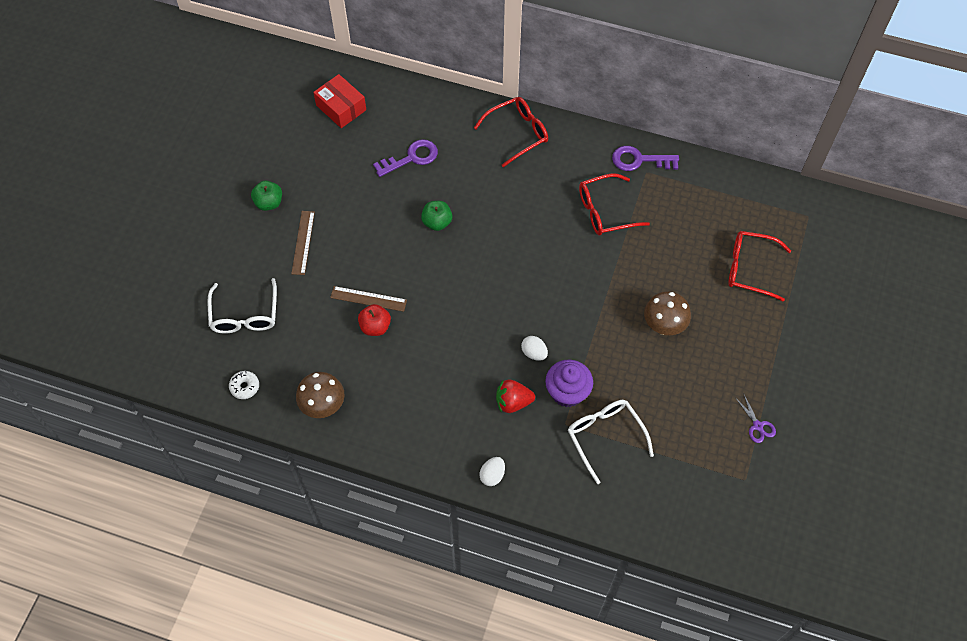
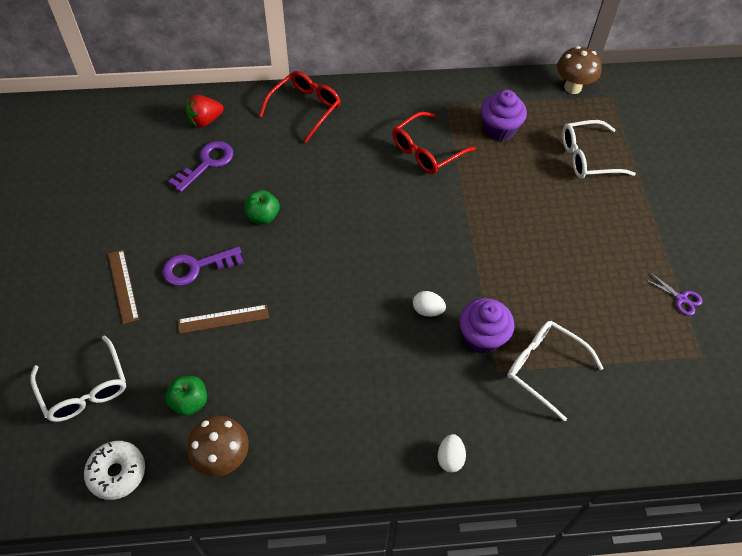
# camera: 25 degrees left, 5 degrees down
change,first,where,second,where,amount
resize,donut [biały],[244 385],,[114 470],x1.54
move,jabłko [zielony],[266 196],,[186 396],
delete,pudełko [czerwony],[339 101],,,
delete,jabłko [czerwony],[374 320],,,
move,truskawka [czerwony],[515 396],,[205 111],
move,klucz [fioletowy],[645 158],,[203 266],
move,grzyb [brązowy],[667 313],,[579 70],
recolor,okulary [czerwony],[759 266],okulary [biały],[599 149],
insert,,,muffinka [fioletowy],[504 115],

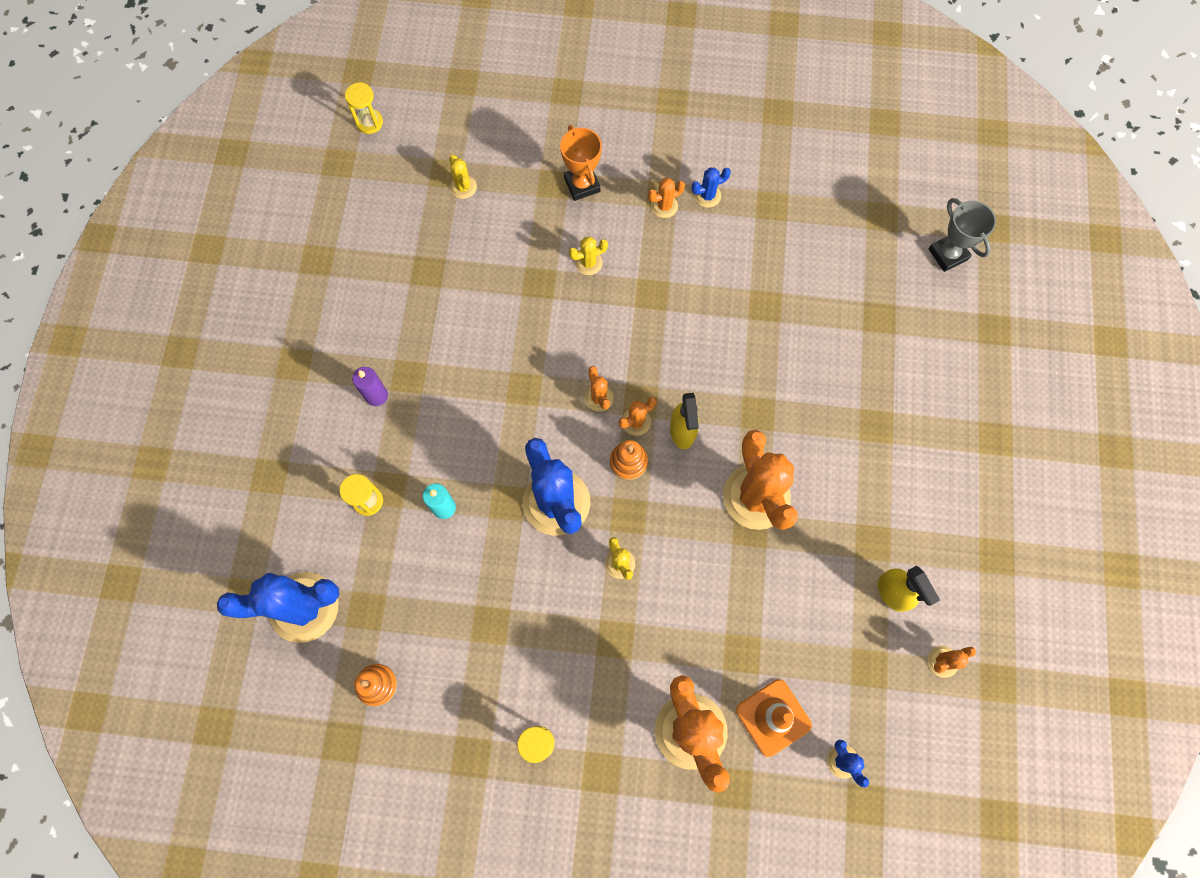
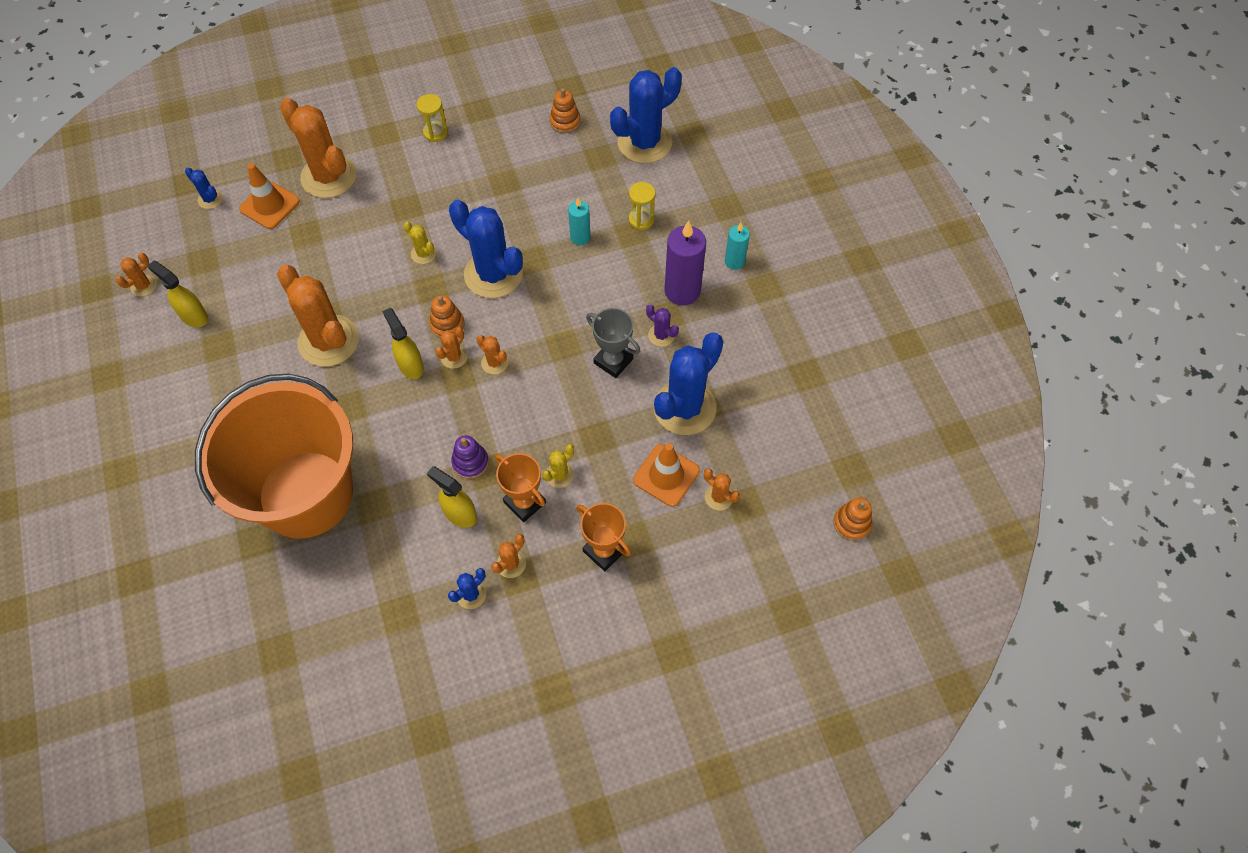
# camera: 155 degrees right, 10 degrees down
change,first,where,second,where,amount
replace,klepsydra [żółty],[364 108],zabawka nakładanka [pomarańczowy],[852 519],
resize,świeca [fioletowy],[370 386],,[685 263],x1.75
recolor,kaktus [żółty],[463 177],kaktus [pomarańczowy],[722 489],
move,puchar [szary],[962 235],,[613 343],
insert,,,wiadro [pomarańczowy],[274 456],
insert,,,spryskiwacz [żółty],[452 497],
insert,,,zabawka nakładanka [fioletowy],[470 457],
insert,,,puchar [pomarańczowy],[520 487],
insert,,,pachołek [pomarańczowy],[666 475],
insert,,,kaktus [fioletowy],[662 325],
insert,,,kaktus [niebieski],[688 384],
insert,,,świeca [turkusowy],[737 246],

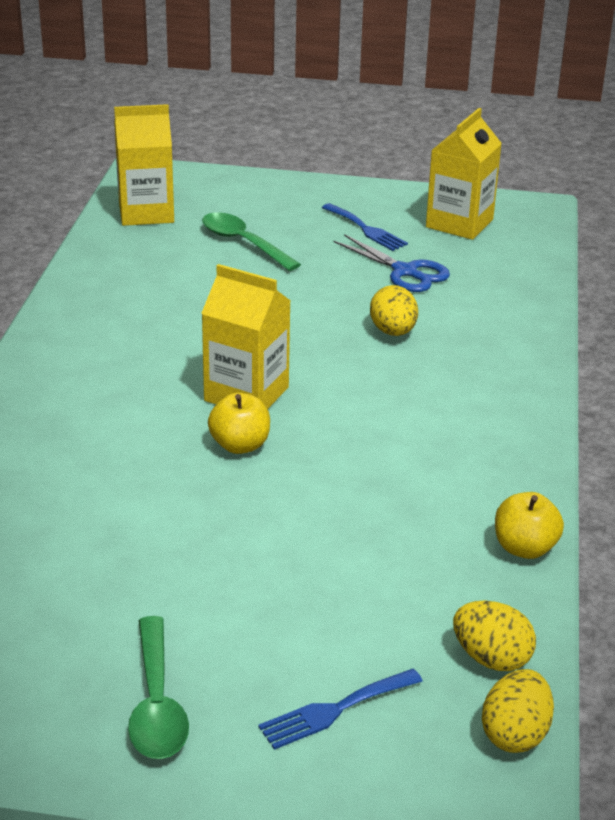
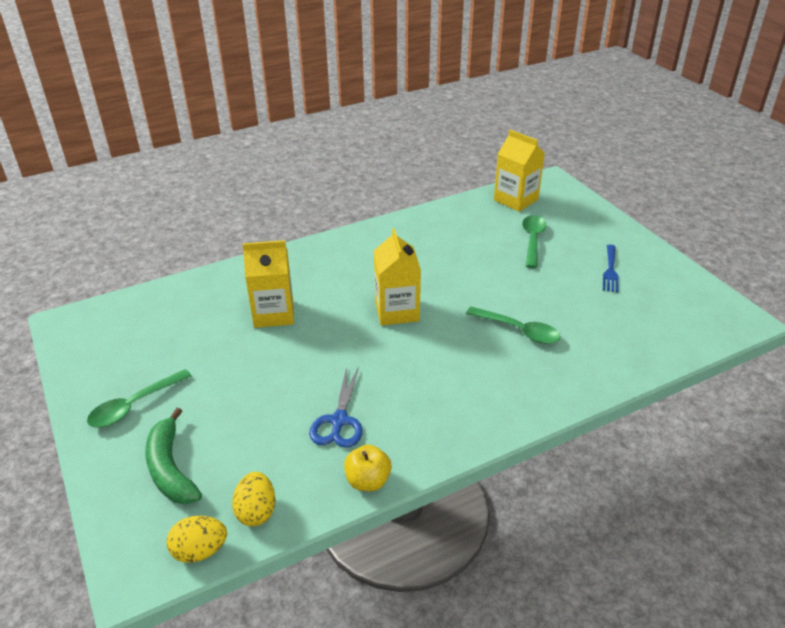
# camera: 55 degrees right, 5 degrees up
change,first,where,second,where,amount
delete,jabłko [żółty],[239 423],,,
replace,widelec [niebieski],[340 709],banan [zielony],[174 456],
move,nożyczki [niebieski],[391 263],,[336 407],
replace,jajko [żółty],[394 310],łyżka [zielony],[513 325],
move,karton mleka [żółty],[464 174],,[268 284],

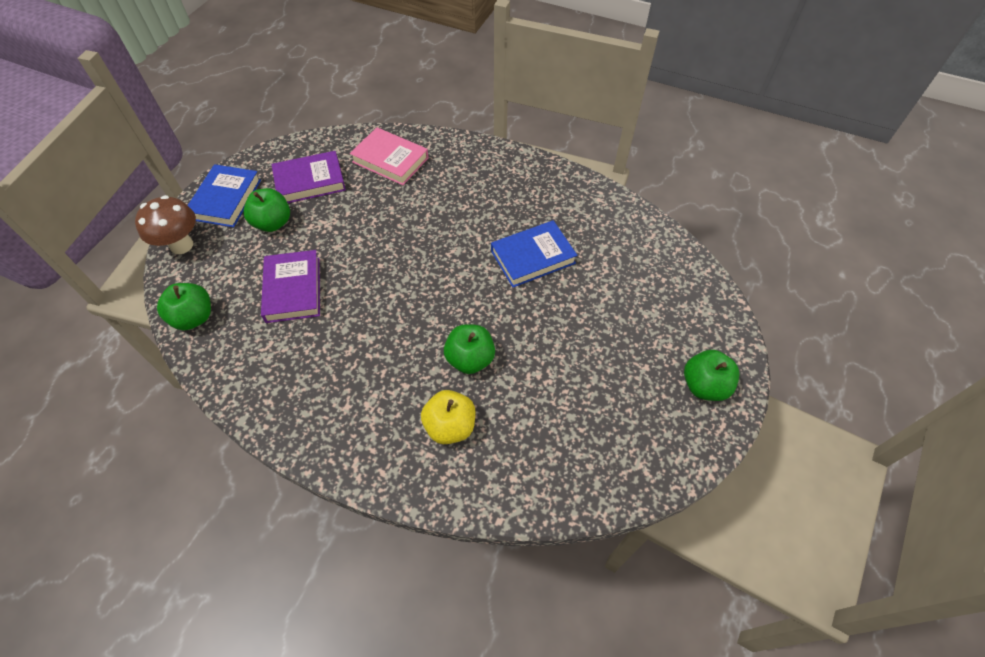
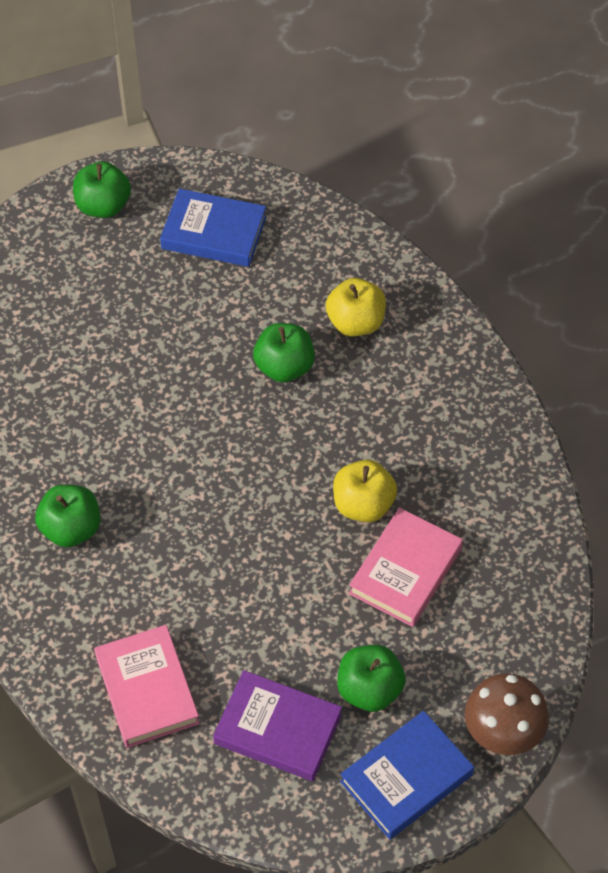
# camera: 140 degrees left, 0 degrees up
change,first,where,second,where,amount
move,jabłko [zielony],[184 306],,[67 516],
recolor,książka [fioletowy],[290 286],książka [różowy],[406 567],
move,książka [niebieski],[534 253],,[213 227],
insert,,,jabłko [żółty],[365 491],

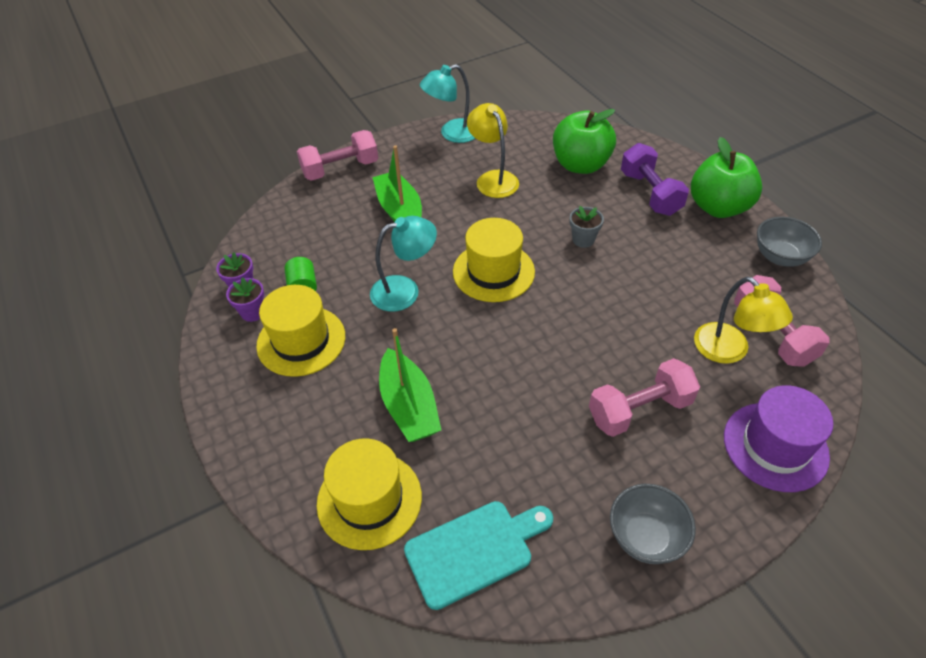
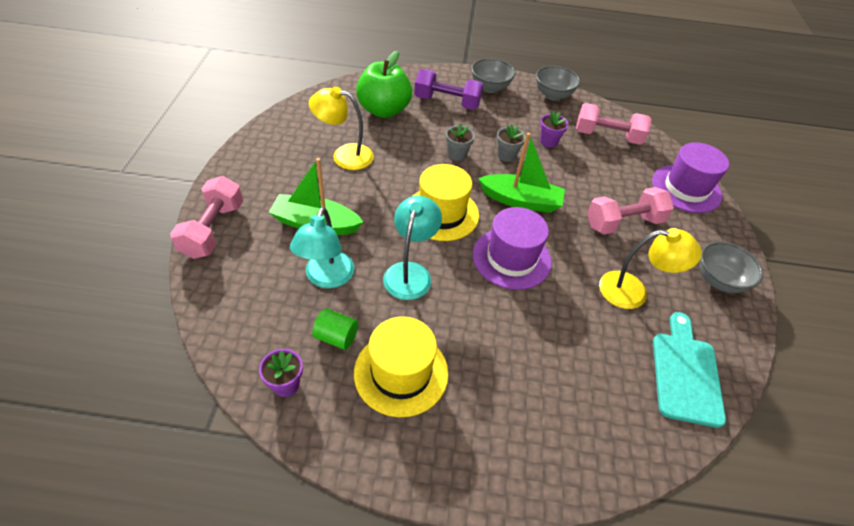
# camera: 60 degrees left, 0 degrees up
change,first,where,second,where,amount
move,doniczka [fioletowy],[245 299],,[554 129],
delete,kapelusz [żółty],[369 494],,,
move,łódka [zielony],[410 385],,[521 173],
move,lampka [turkusowy],[447 103],,[322 247],
rotate,hantel [różowy],[644 397],,[630 210],60 degrees clockwise
replace,jabłko [zielony],[726 177],miska [szary],[493 75],
move,lampka [żółty],[743 320],,[650 268],
insert,,,kapelusz [fioletowy],[512 248],
insert,,,doniczka [szary],[511 143],

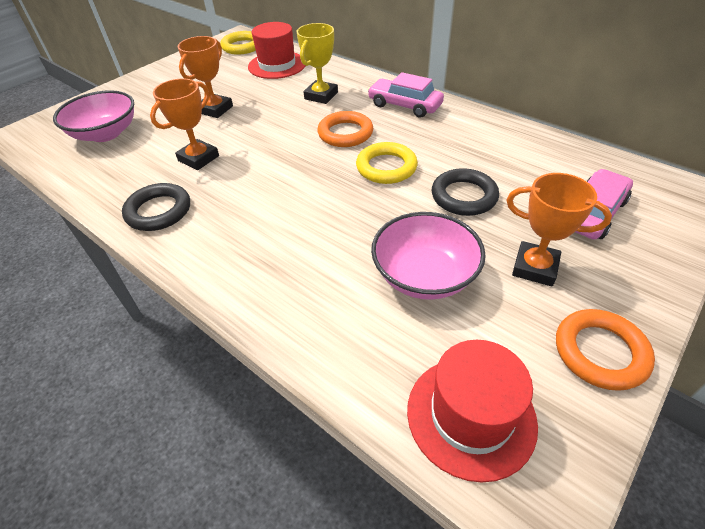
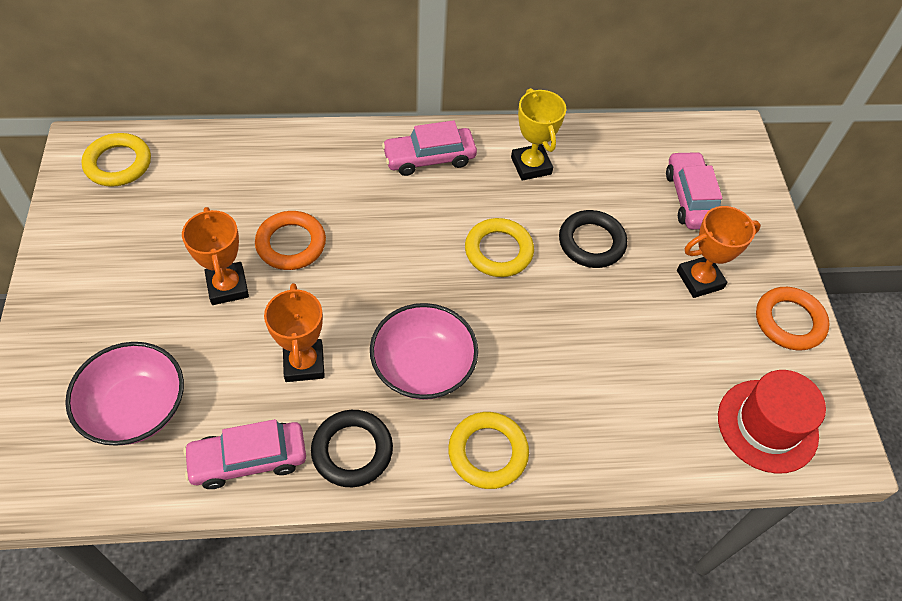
# camera: 50 degrees left, 10 degrees up
change,first,where,second,where,amount
delete,kapelusz [czerwony],[276 50],,,
move,puchar [żółty],[317 63],,[538 134],
move,pierścień [pomarańczowy],[345 129],,[290 240],
move,miska [różowy],[428 256],,[424 351],
insert,,,samochód [różowy],[244 454],
insert,,,pierścień [żółty],[488 450],

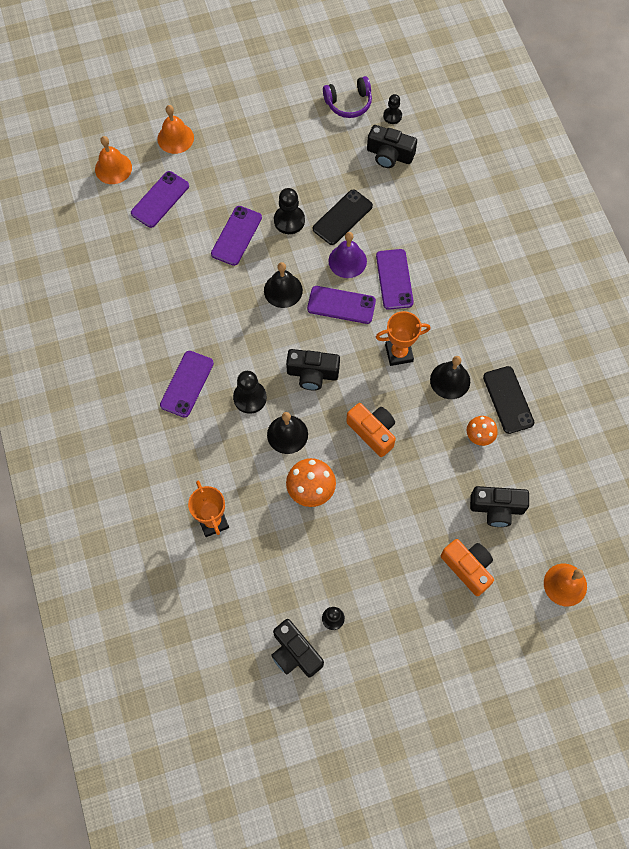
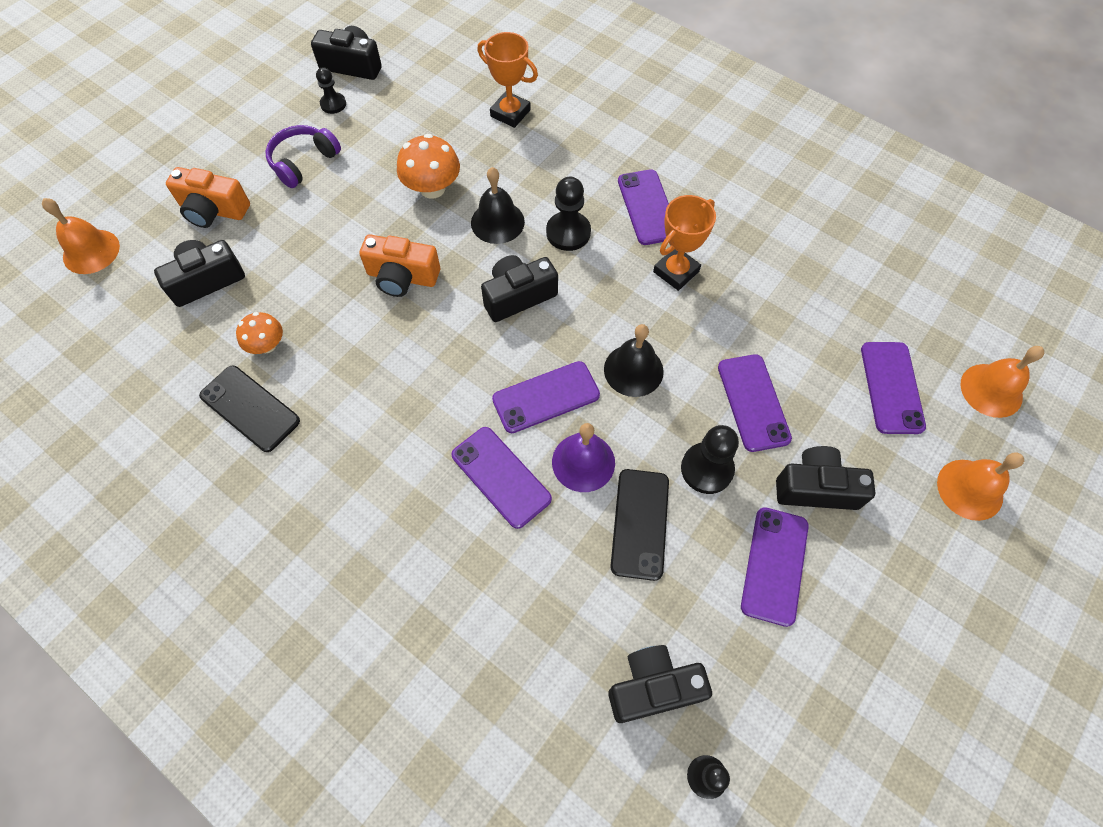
# camera: 145 degrees right, 5 degrees down
change,first,where,second,where,amount
move,słuchawki [fioletowy],[347 97],,[303 156],
move,puchar [pomarańczowy],[403 338],,[684 243],
delete,dzwonek [czarny],[450 377],,,
insert,,,telefon [fioletowy],[775 567],
insert,,,aparat fotograficzny [czarny],[825 478],

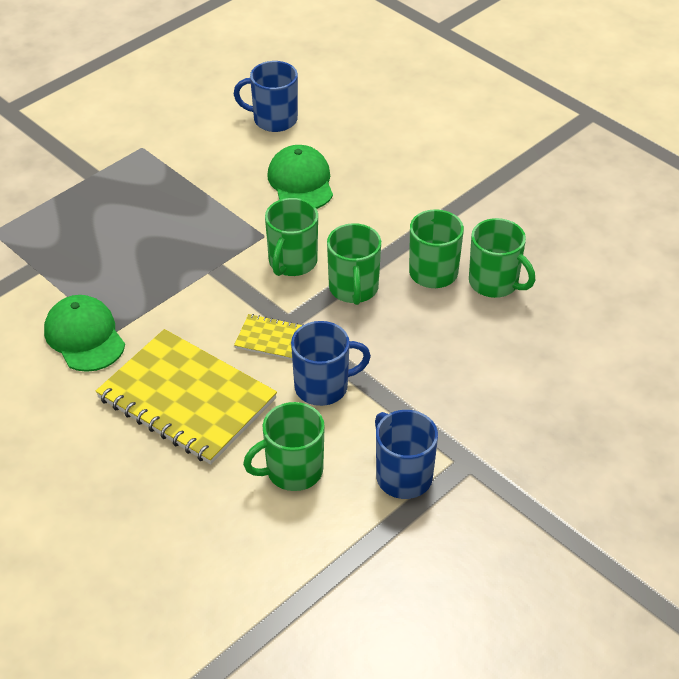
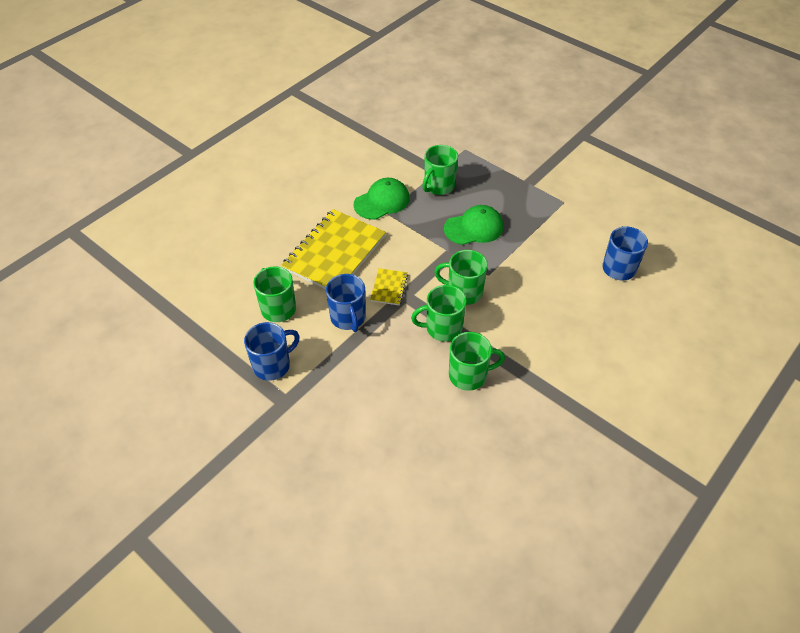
# camera: 85 degrees right, 5 degrees up
change,first,where,second,where,amount
move,czapka [zielony],[300 177],,[473 225],
move,kubek [zielony],[502 258],,[440 170],

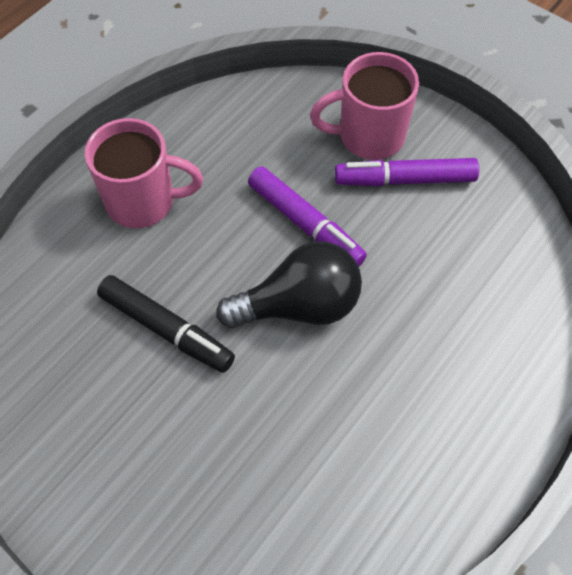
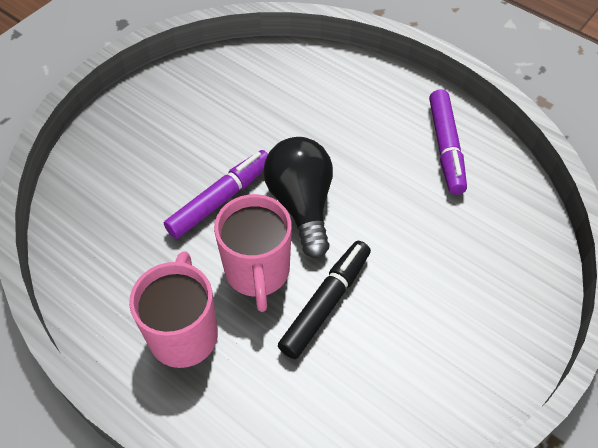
# camera: 90 degrees left, 5 degrees down
change,first,where,second,where,amount
move,kubek [różowy],[364 106],,[253 253],
move,flamaster [fioletowy],[407 172],,[448 142],

